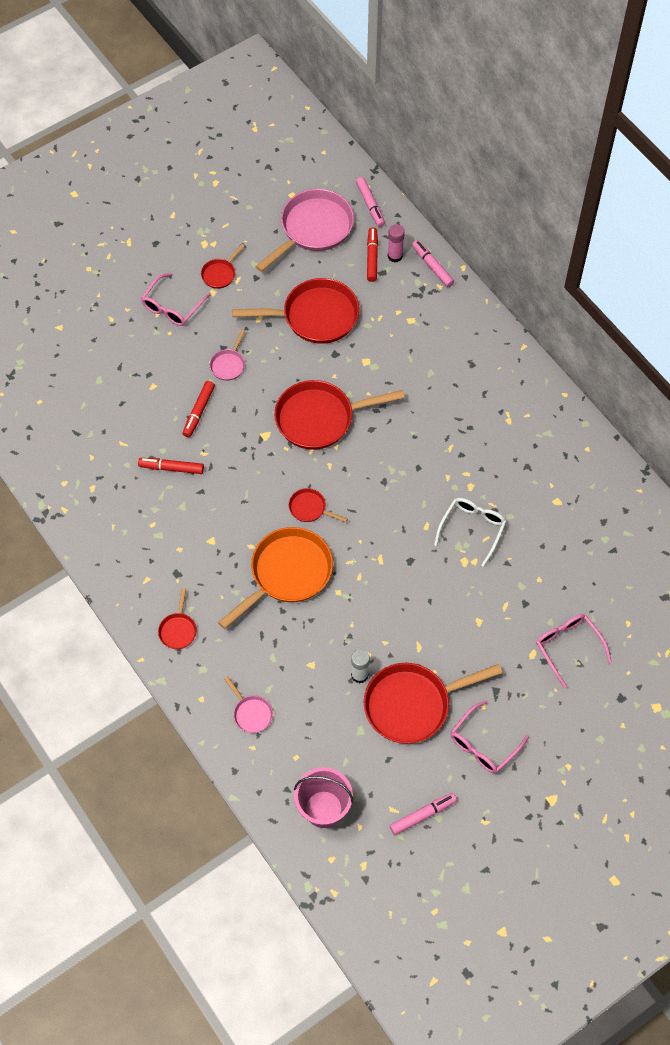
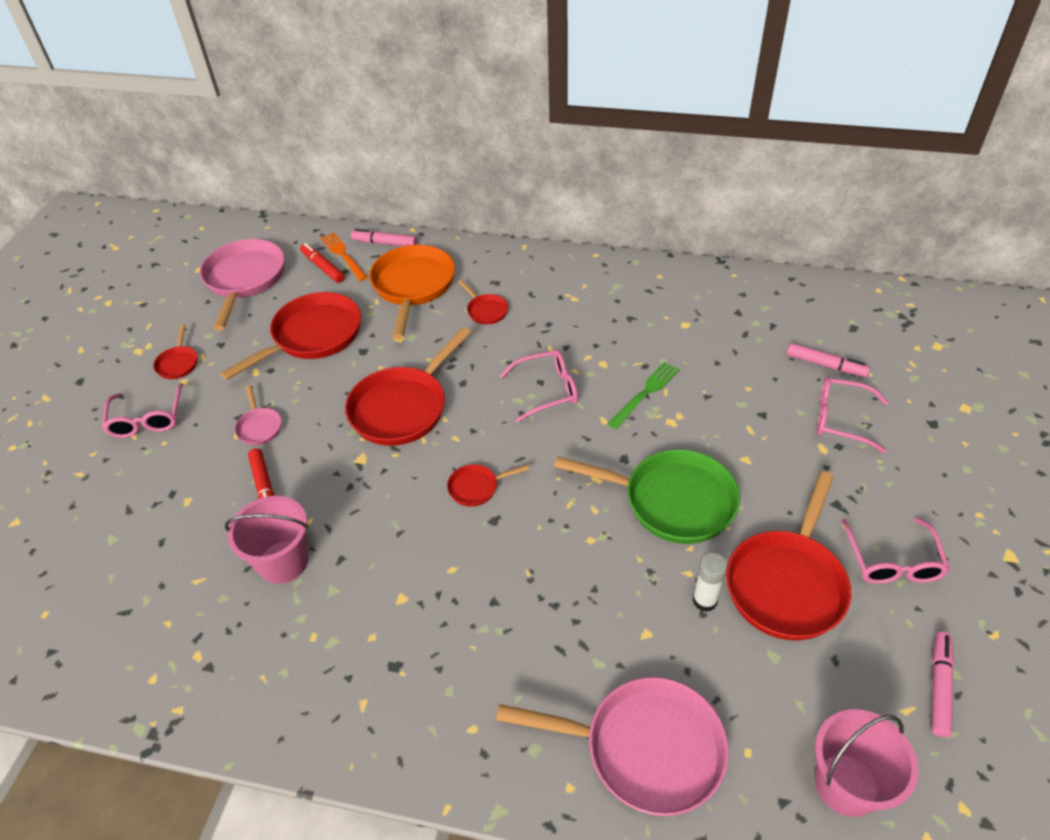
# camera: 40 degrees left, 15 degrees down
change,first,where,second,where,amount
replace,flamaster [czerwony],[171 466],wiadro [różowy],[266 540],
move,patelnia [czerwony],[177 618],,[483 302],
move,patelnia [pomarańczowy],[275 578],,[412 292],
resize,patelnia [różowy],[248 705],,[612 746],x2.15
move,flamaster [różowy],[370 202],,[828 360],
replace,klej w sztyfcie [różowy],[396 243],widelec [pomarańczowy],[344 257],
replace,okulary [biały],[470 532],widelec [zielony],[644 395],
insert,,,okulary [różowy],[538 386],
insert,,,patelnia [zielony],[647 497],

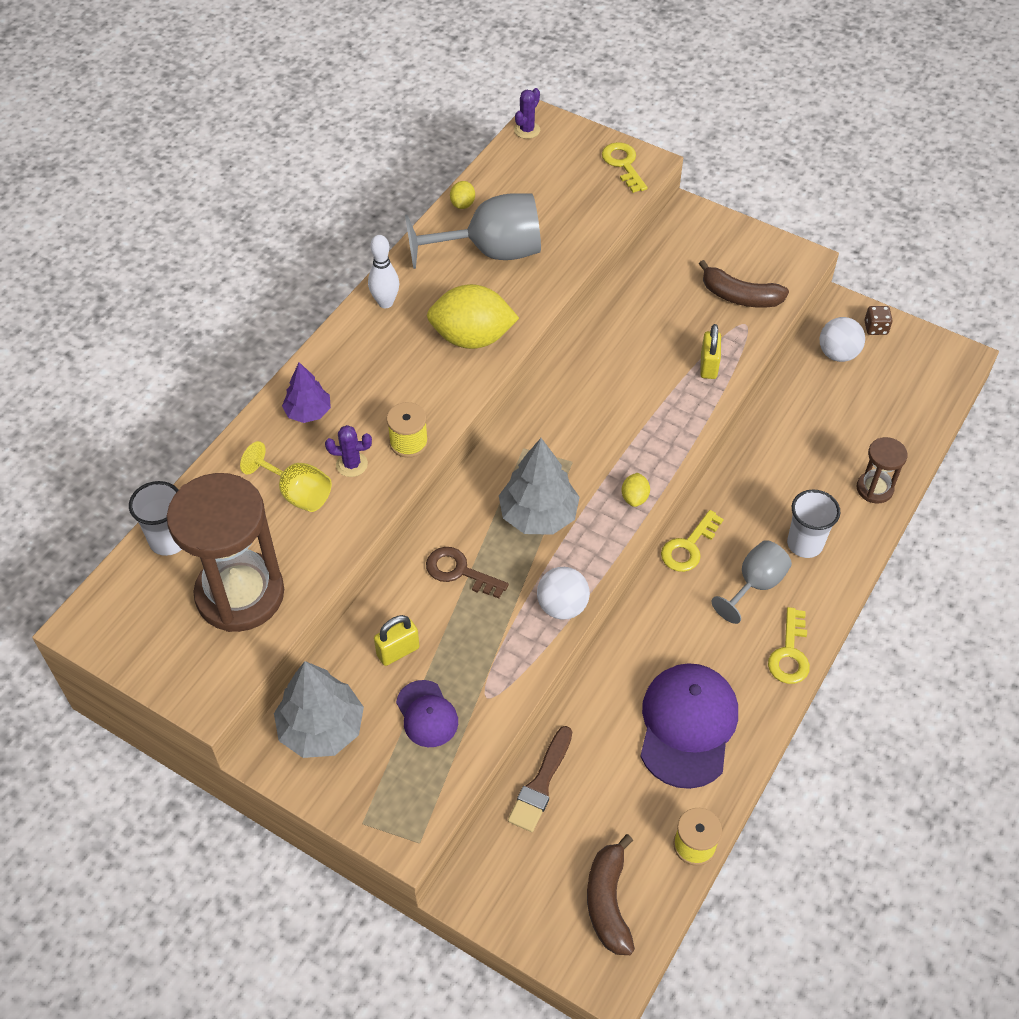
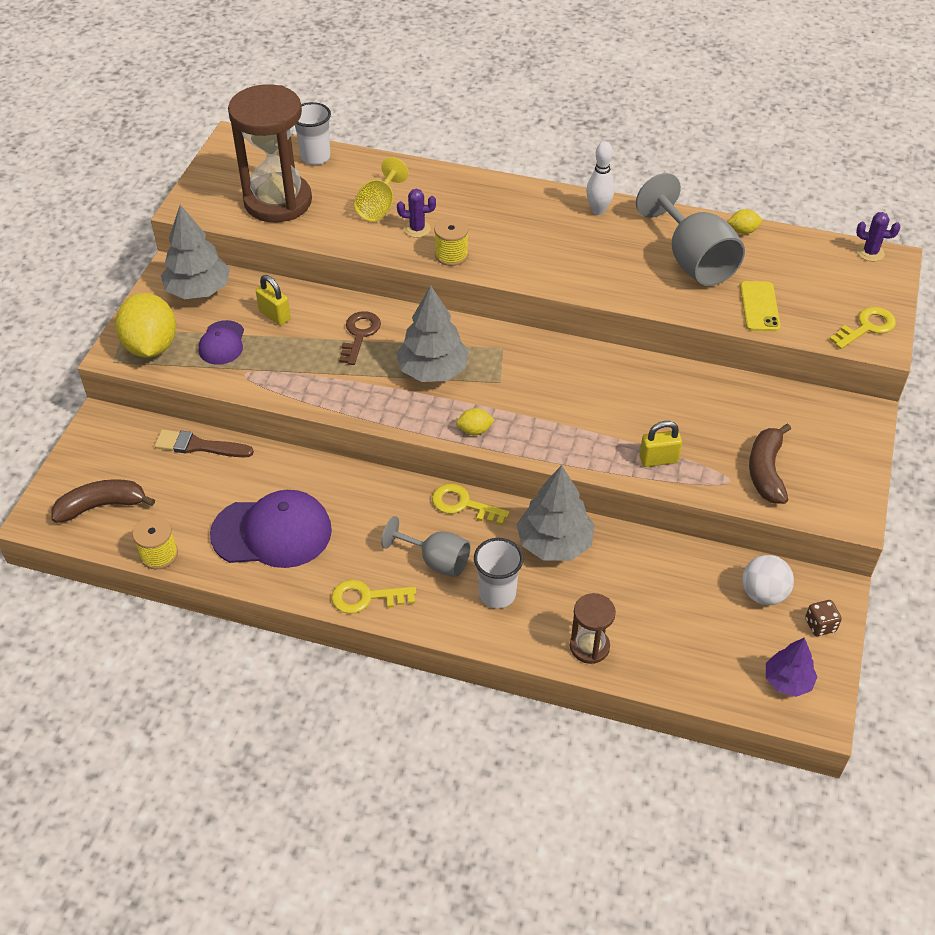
# camera: 75 degrees right, 5 degrees down
change,first,where,second,where,amount
move,drzewko [fioletowy],[306 392],,[791 667],
rotate,kaktus [fioletowy],[348 451],,[416 213],75 degrees counterclockwise
rotate,czapka [fioletowy],[427 713],,[221 342],45 degrees counterclockwise
move,cytryna [żółty],[473 316],,[145 325],
delete,piłka [biały],[563 593],,,
insert,,,drzewko [szary],[555 513],
insert,,,telefon [żółty],[760 306],

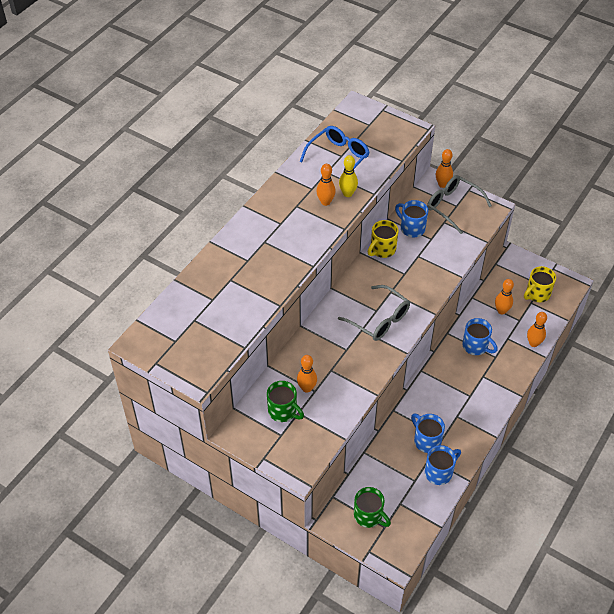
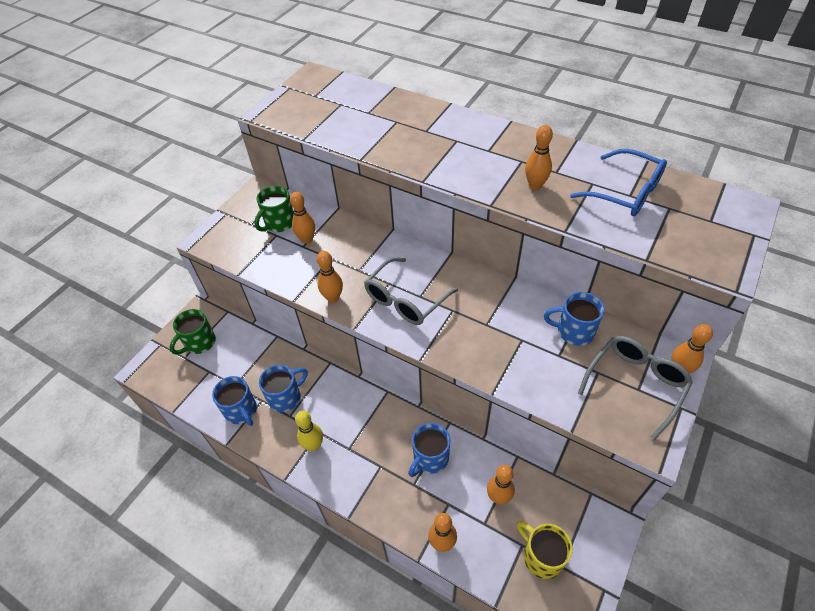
# camera: 90 degrees right, 0 degrees up
change,first,where,second,where,amount
move,kręgiel [żółty],[348 176],,[309 431],
delete,kubek [żółty],[383 239],,,
rotate,kubek [niebieski],[411 218],,[574 319],120 degrees counterclockwise
insert,,,kręgiel [pomarańczowy],[330 277],

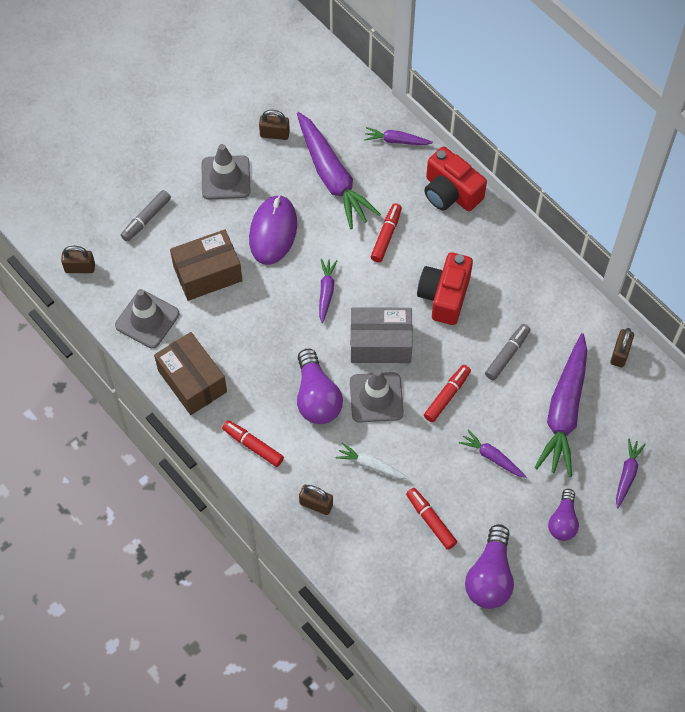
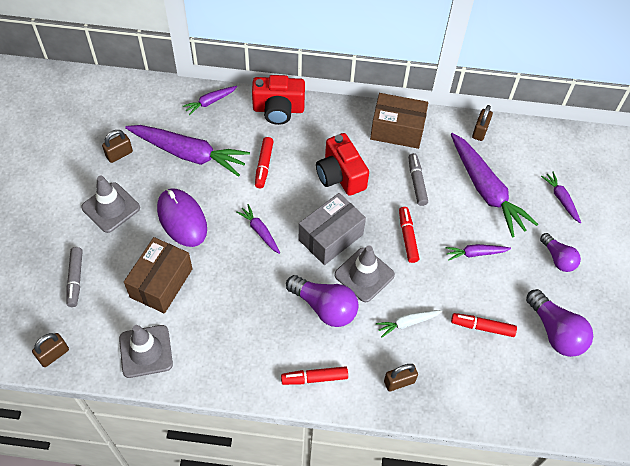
# camera: 45 degrees left, 5 degrees down
change,first,where,second,where,amount
move,pudełko [brązowy],[190 373],,[399 121],
rotate,flamaster [czerwony],[386 232],,[264 162],150 degrees counterclockwise
rotate,kłódka [brązowy],[622 347],,[482 123],45 degrees clockwise

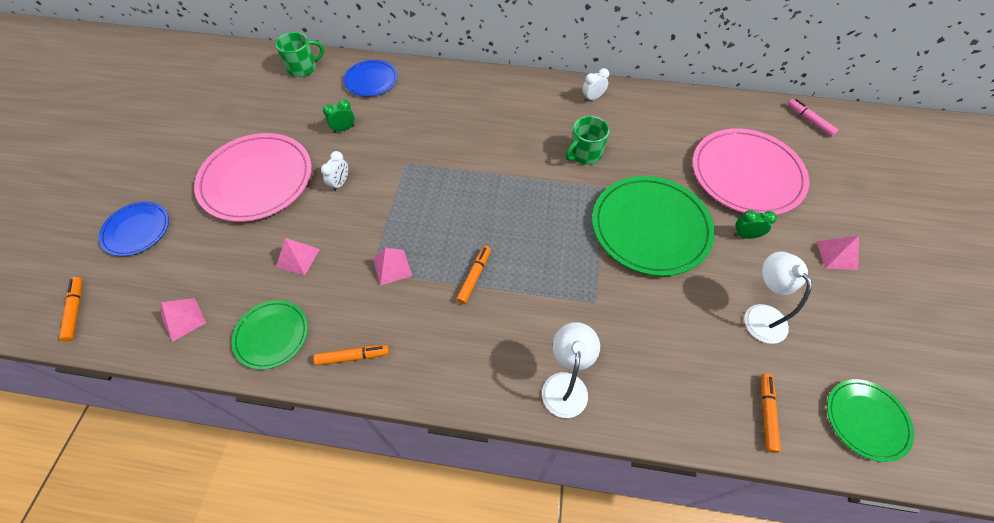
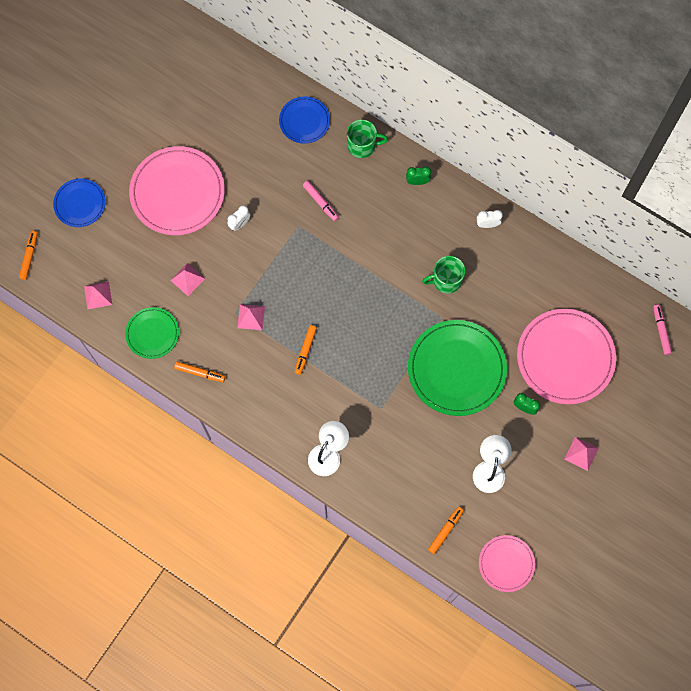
# camera: 25 degrees right, 15 degrees up
change,first,where,second,where,amount
move,kubek [zielony],[299 54],,[367 138],
move,budzik [zielony],[339 116],,[418 176],
rotate,flamaster [pomarańczowy],[473 275],,[306 350],150 degrees clockwise
recolor,talerz [zielony],[870 420],talerz [różowy],[507 563],
insert,,,flamaster [różowy],[321 201],

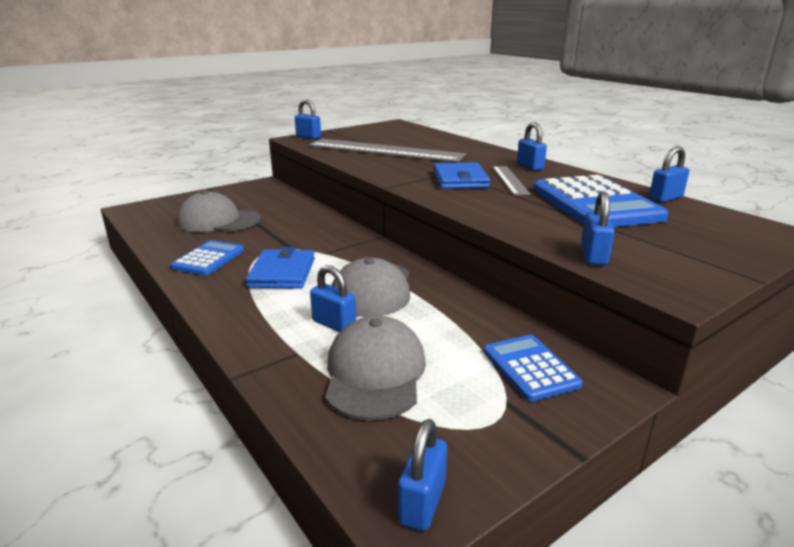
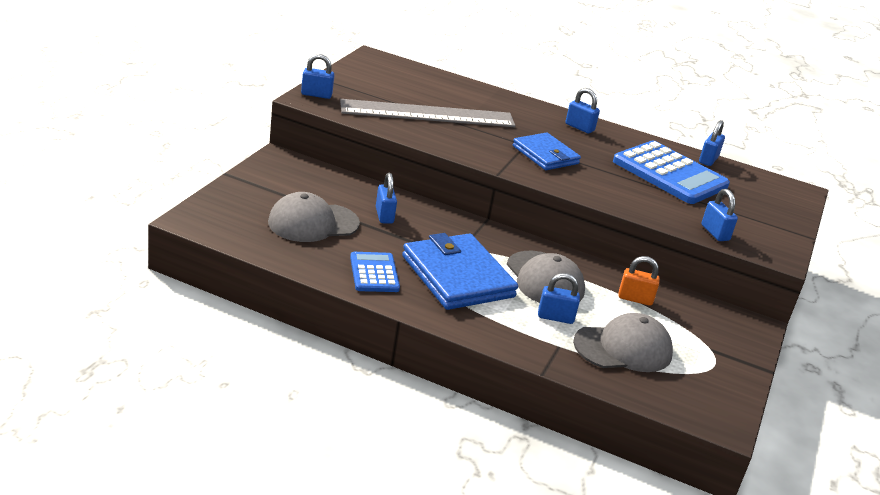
# camera: 35 degrees left, 5 degrees up
change,first,where,second,where,amount
resize,portfel [niebieski],[280 268],,[460 271],x1.58
rotate,czapka [szary],[375 367],,[623 342],105 degrees clockwise
move,kłódka [niebieski],[422 475],,[386 198],
delete,kalkulator [niebieski],[533 368],,,
delete,linijka [szary],[511 180],,,
insert,,,kłódka [pomarańczowy],[639 281],

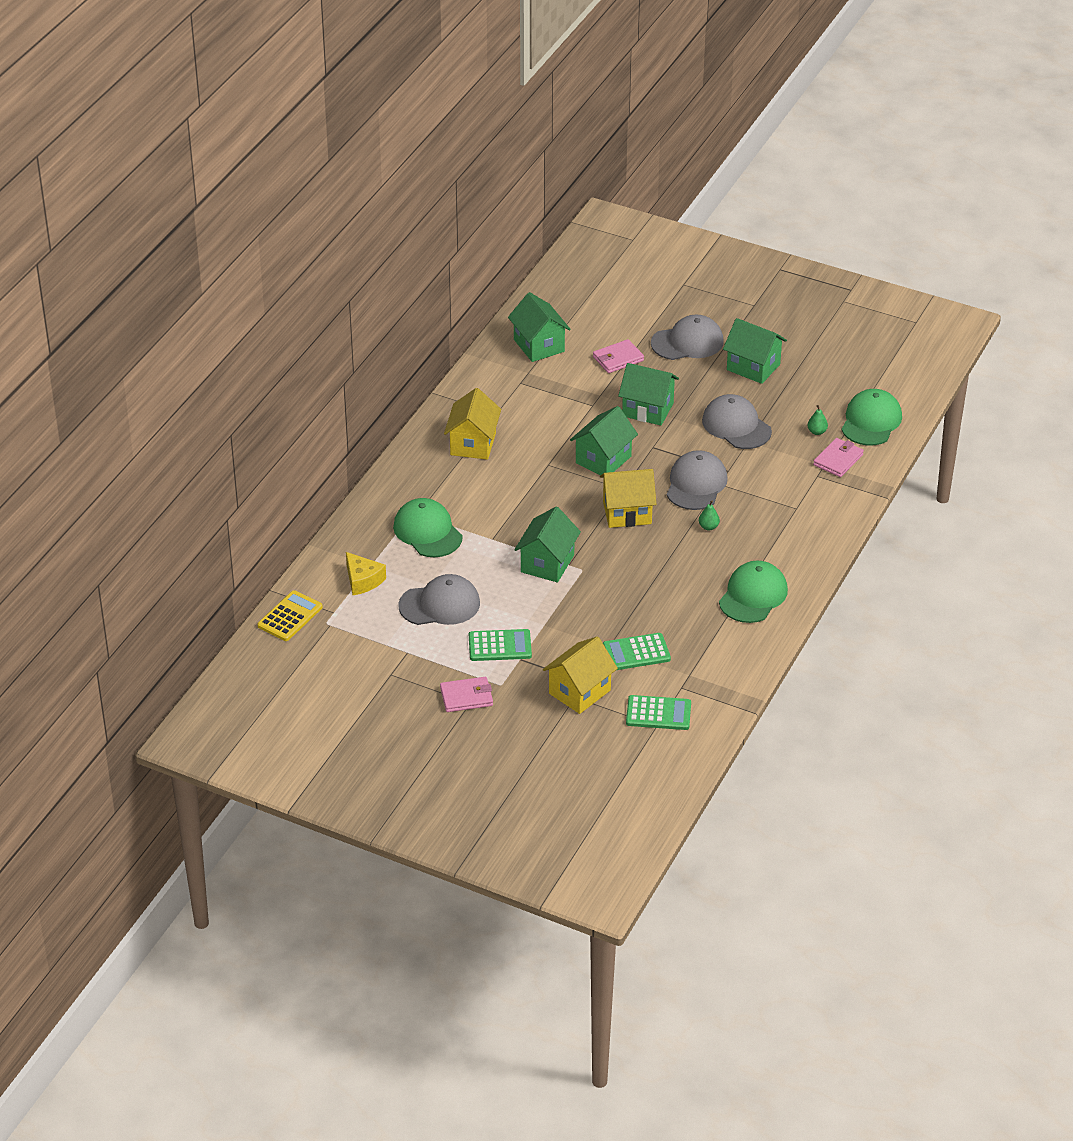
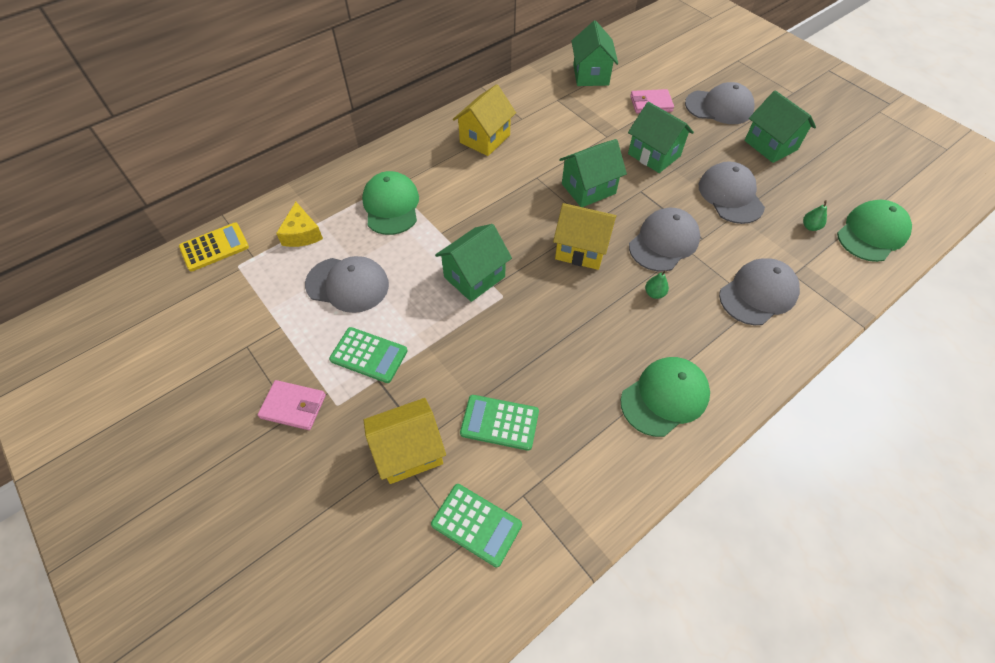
# camera: 25 degrees right, 15 degrees up
change,first,where,second,where,amount
delete,portfel [różowy],[838 457],,,
insert,,,czapka [szary],[759 291],

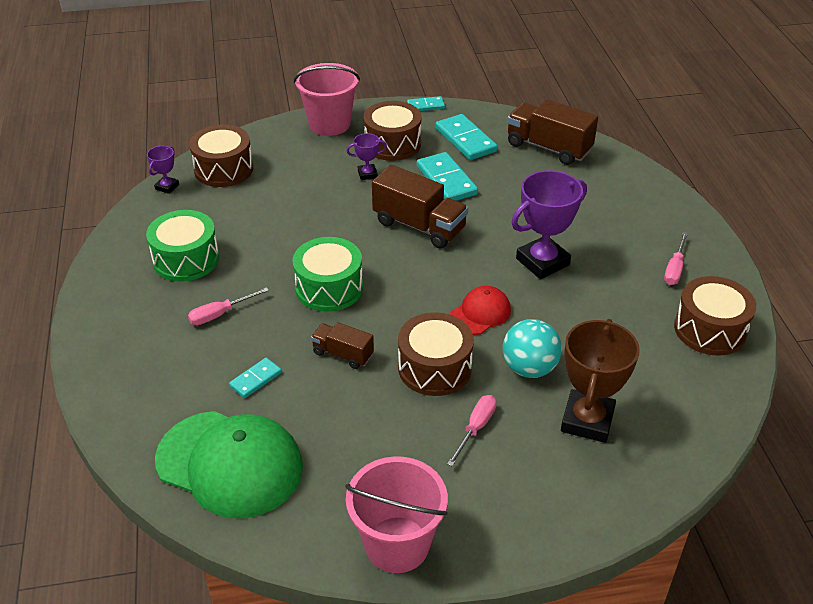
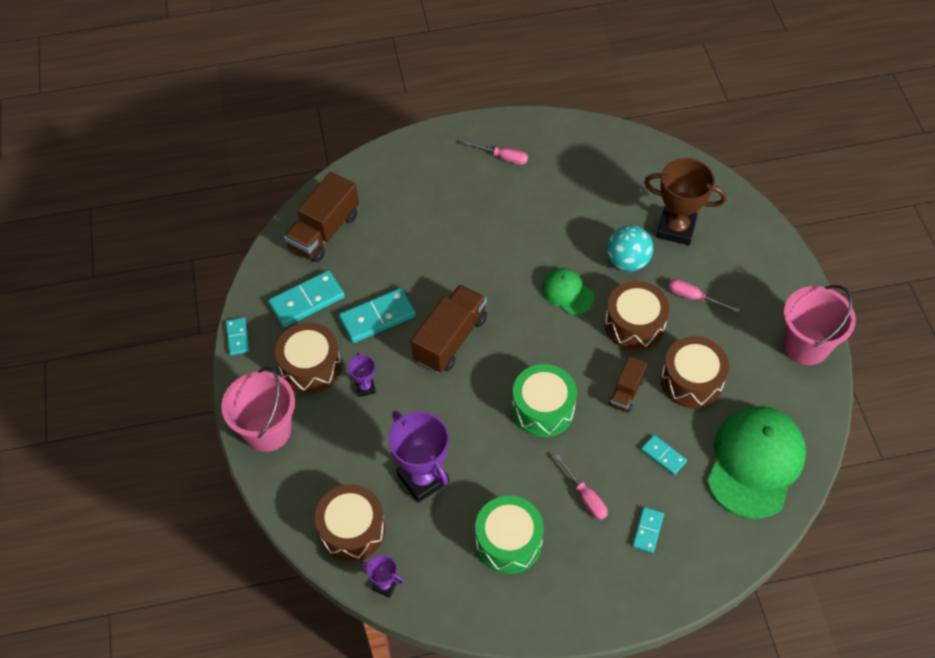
# camera: 90 degrees left, 15 degrees up
change,first,where,second,where,amount
recolor,czapka [czerwony],[480 310],czapka [zielony],[568 291],
move,puchar [fioletowy],[549 224],,[418 457],
move,bęben [brązowy],[715 316],,[695 372],
insert,,,kostka domina [turkusowy],[648 530],

